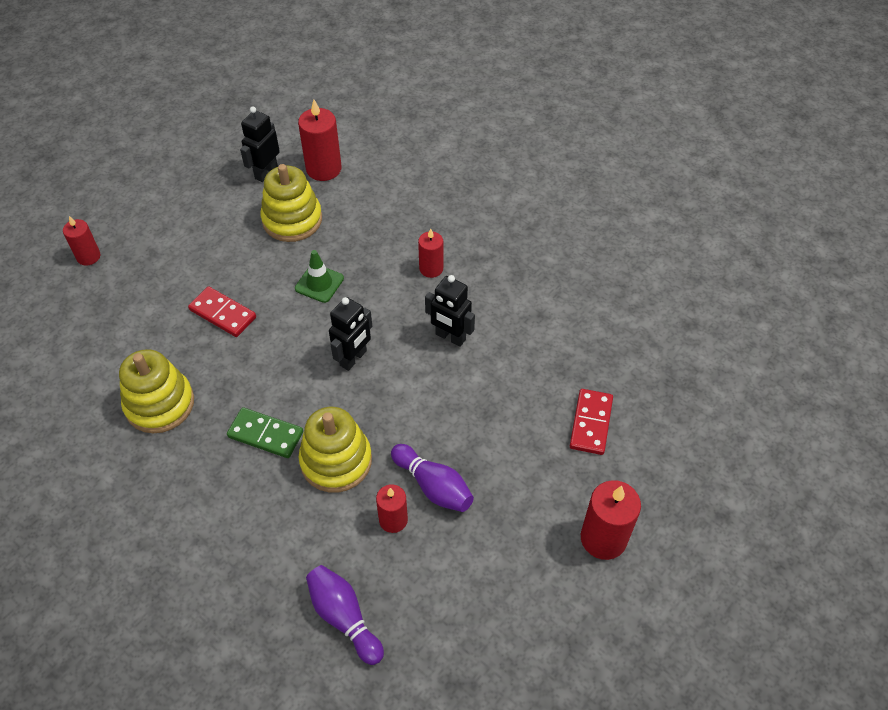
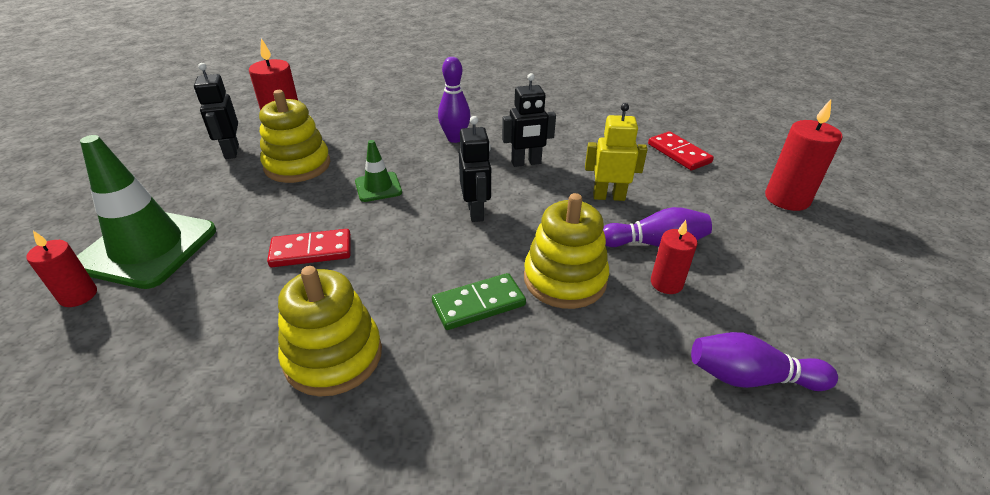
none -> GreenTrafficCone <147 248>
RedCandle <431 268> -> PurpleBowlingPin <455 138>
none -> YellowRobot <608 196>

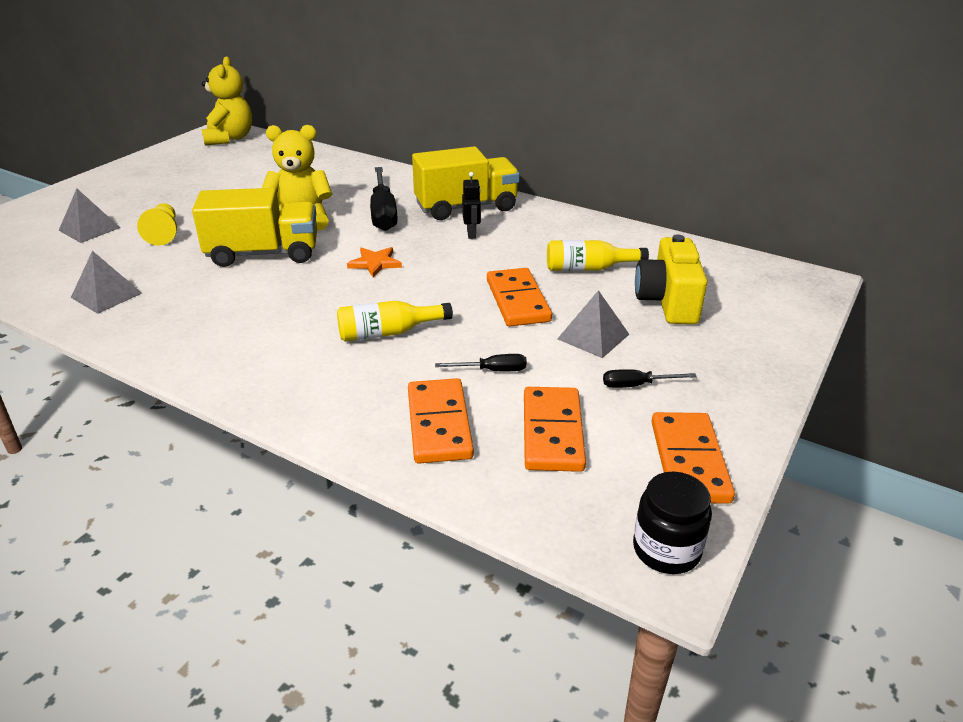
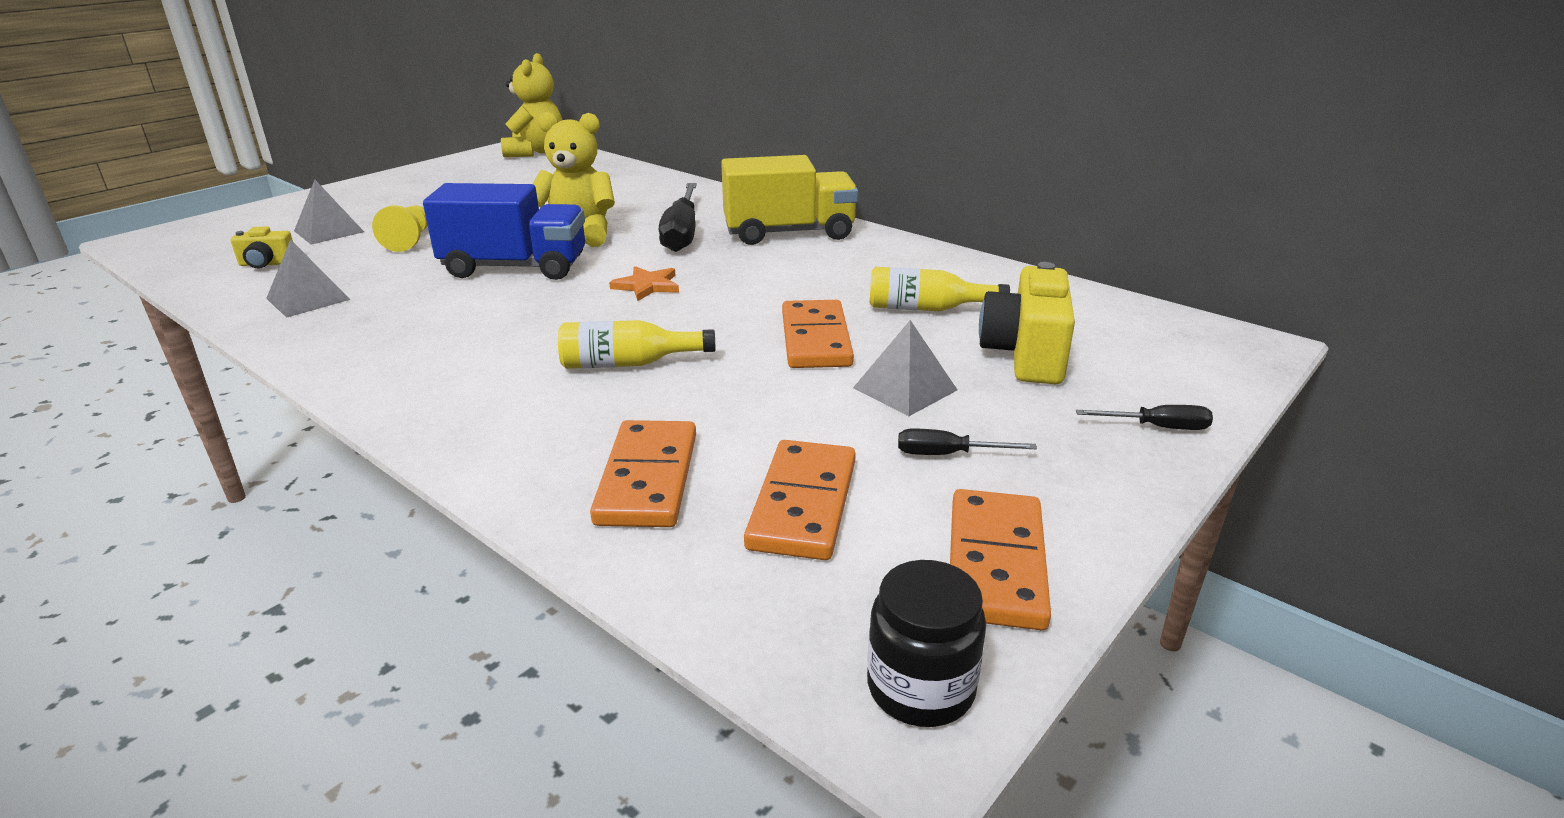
none -> YellowCamera <267 264>
YellowTruck <263 254> -> BlueTruck <515 267>
BlackScrewdriver <492 370> -> BlackScrewdriver <1157 427>, move
BlackRobot <471 234> -> none

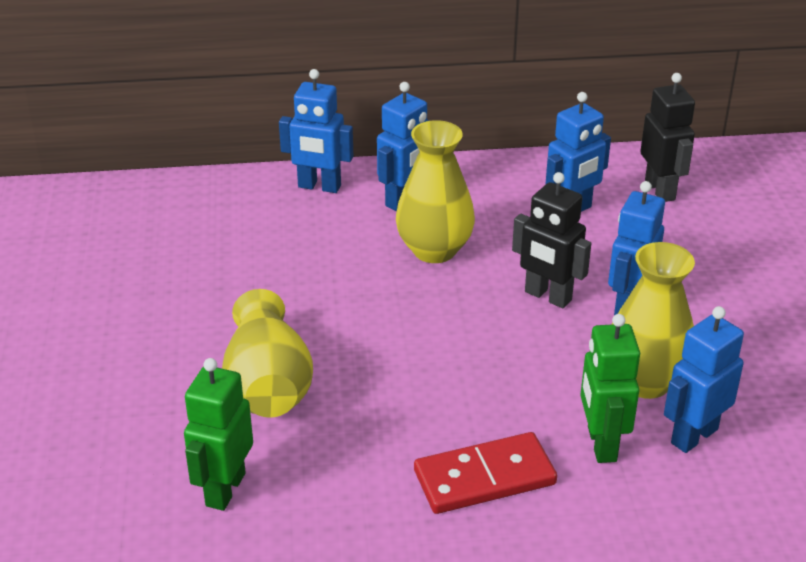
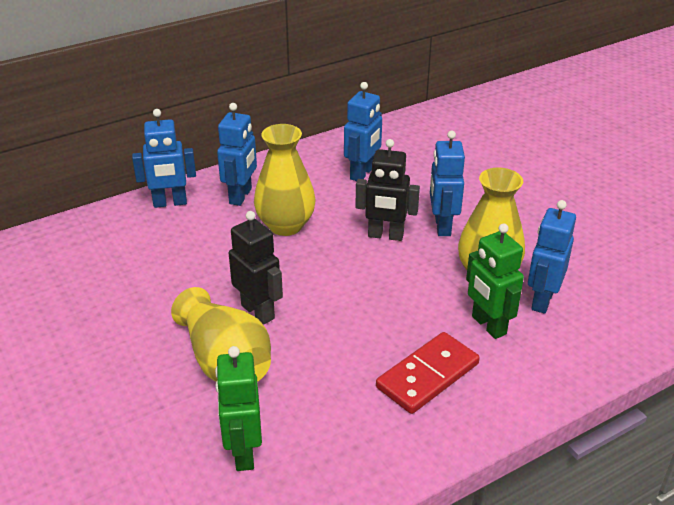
BlackRobot <660 190> -> BlackRobot <258 311>, move

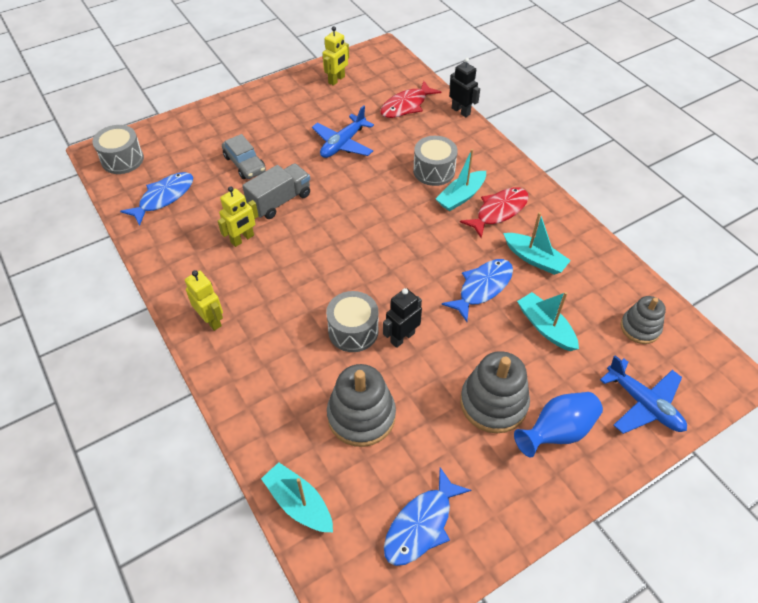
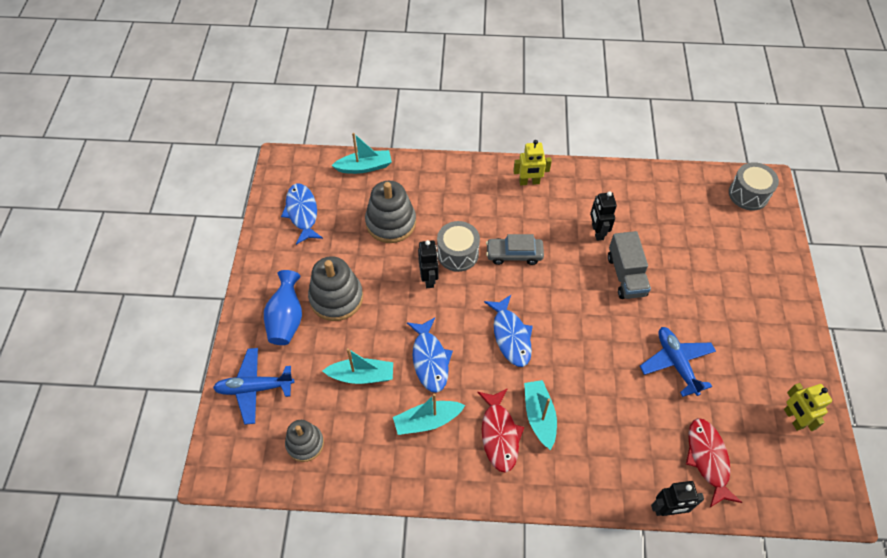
BlueFish <164 198> -> BlueFish <511 336>, move
GreyCar <245 164> -> GreyCar <514 254>, move
YellowRobot <242 239> -> BlackRobot <597 232>
GreyDrum <434 171> -> none

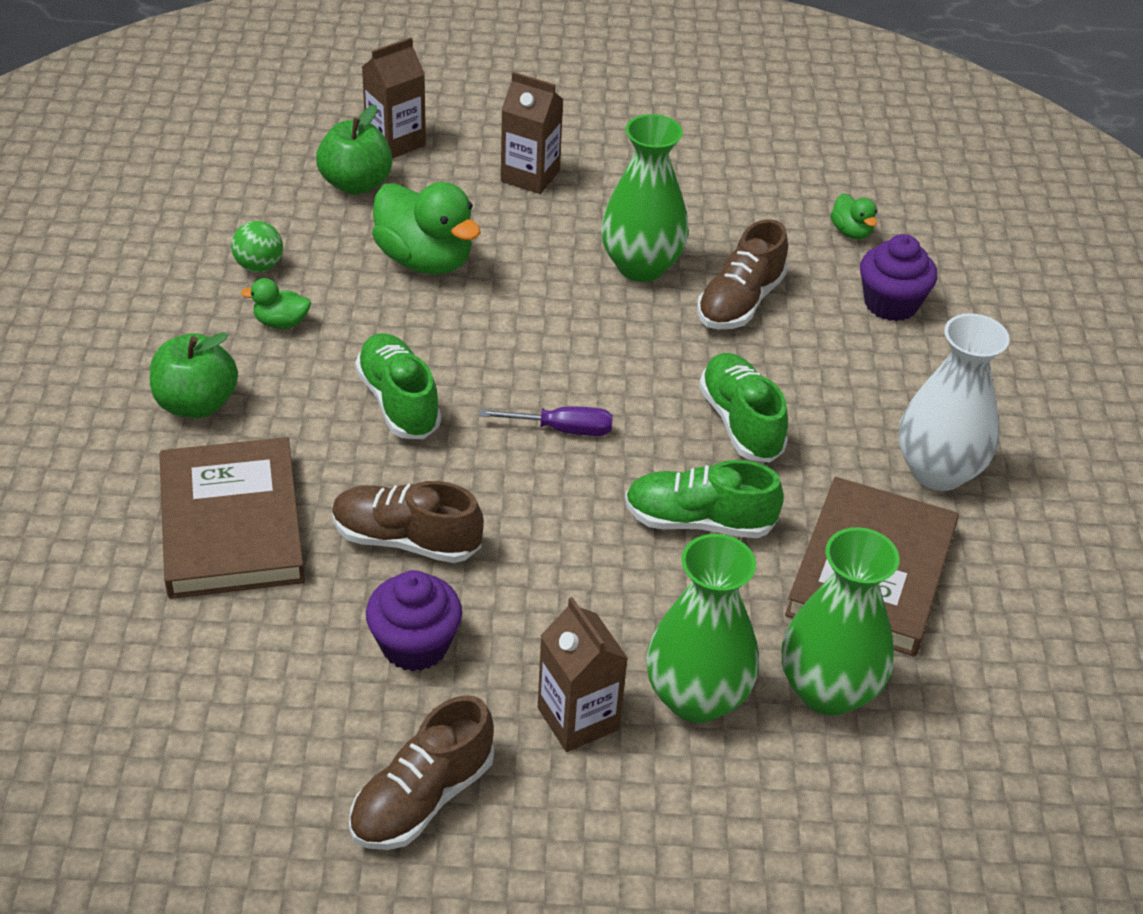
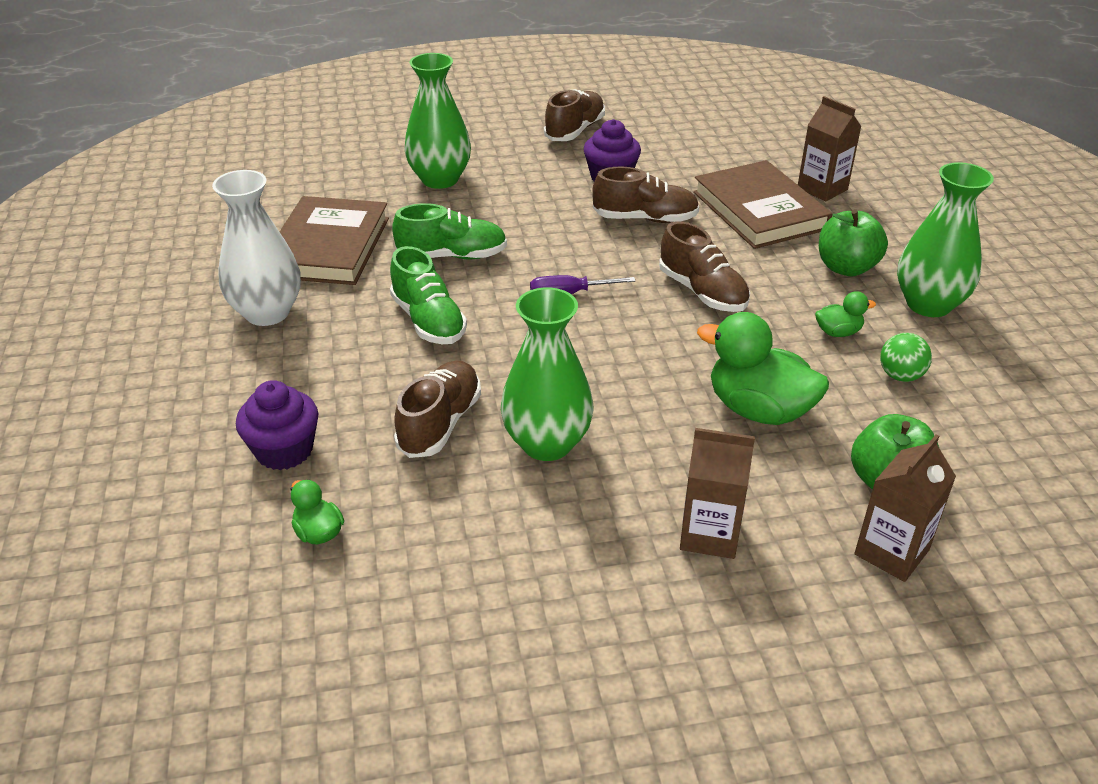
GreenShoe <398 402> -> BrownShoe <702 292>
BrownCarton <578 718> -> BrownCarton <822 189>, move
GreenVase <828 690> -> GreenVase <928 304>, move

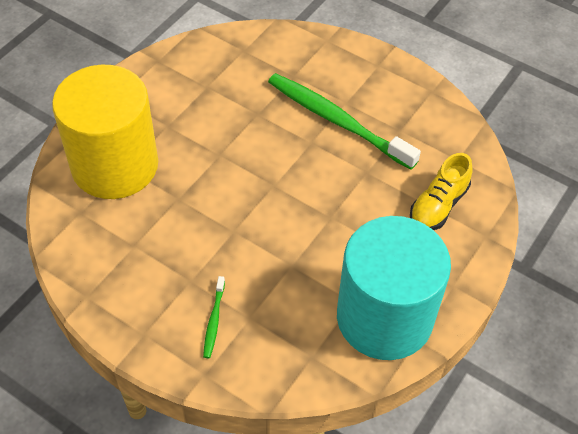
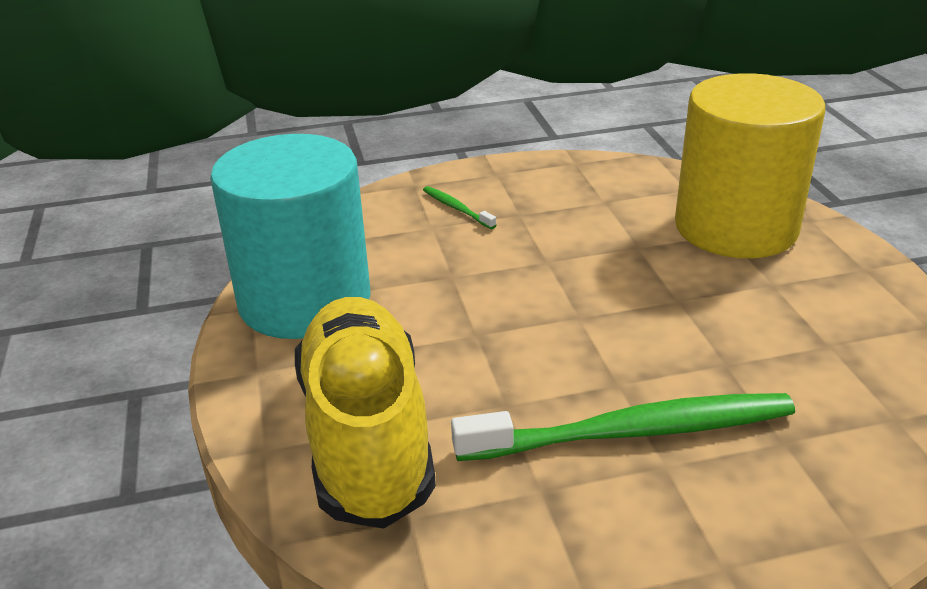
YellowShoe <438 205> -> YellowShoe <366 436>, x1.88

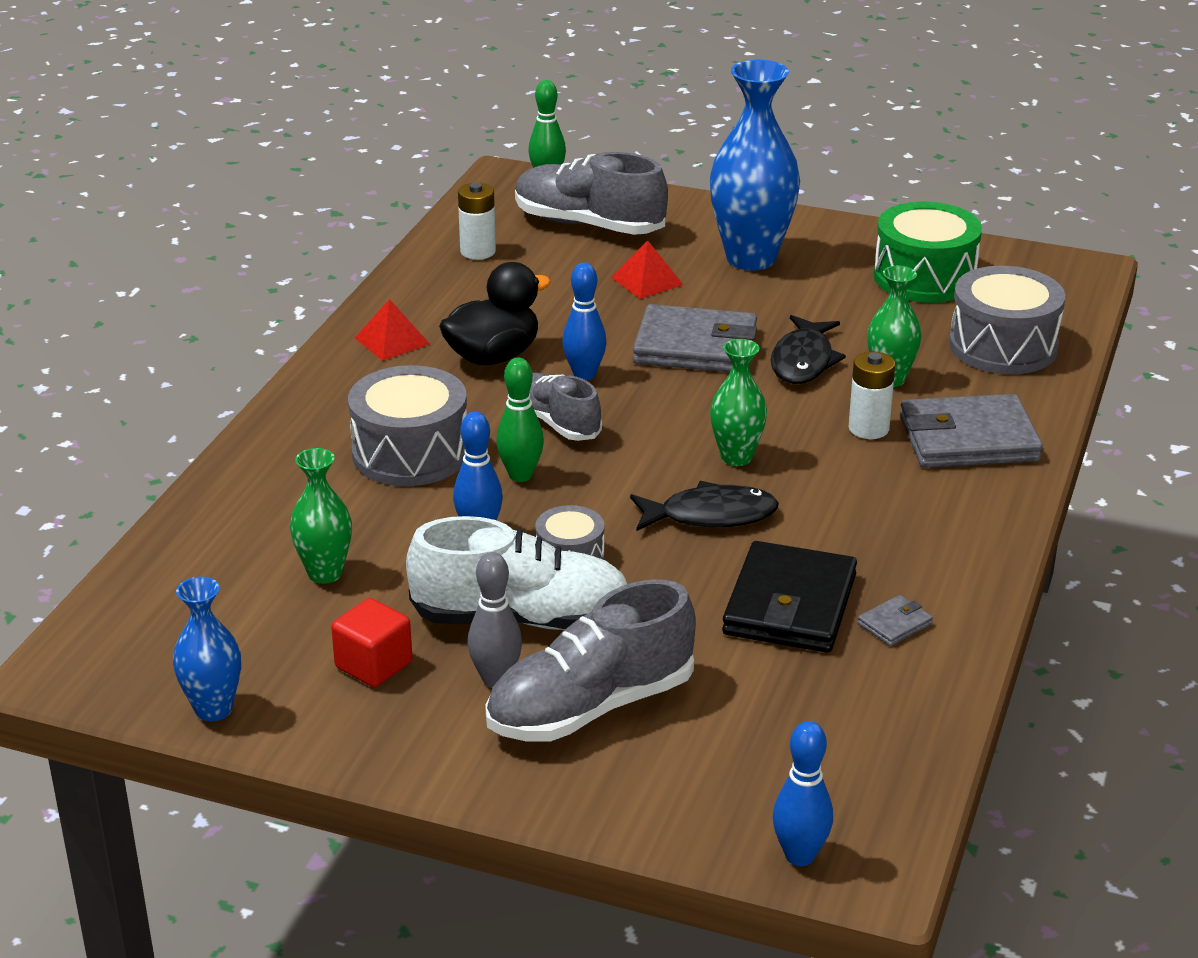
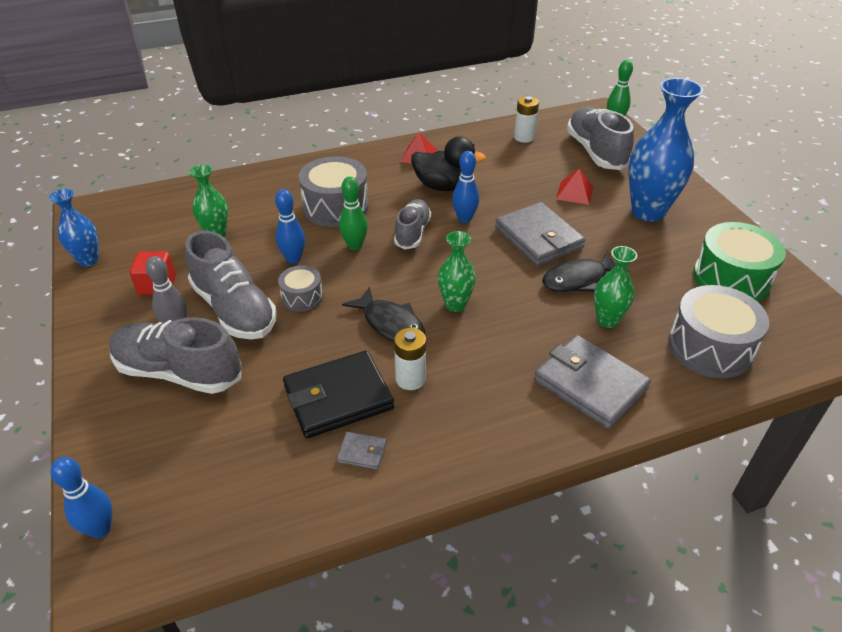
WhiteShoe <521 619> -> GreyShoe <234 309>
WhiteBattery <868 428> -> WhiteBattery <410 379>, move

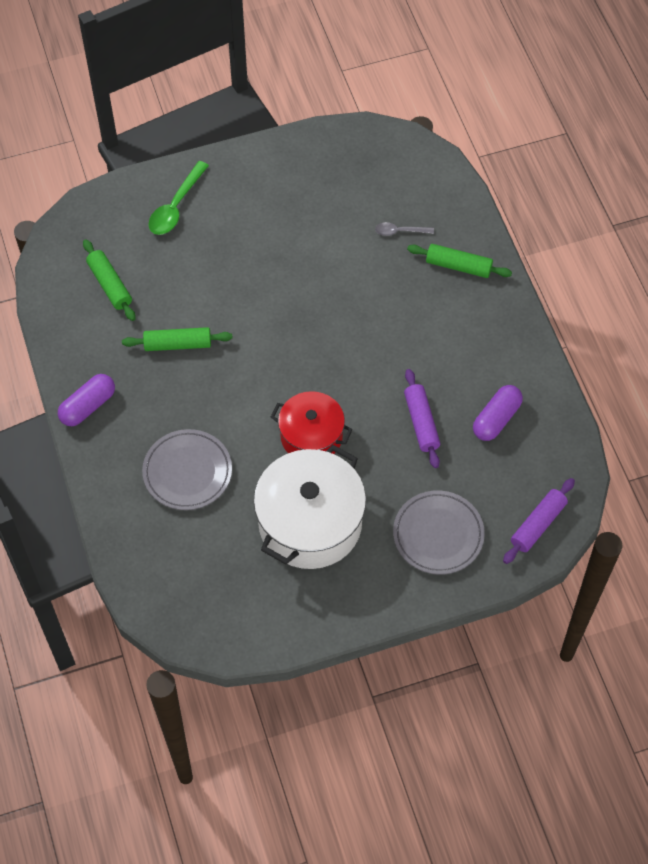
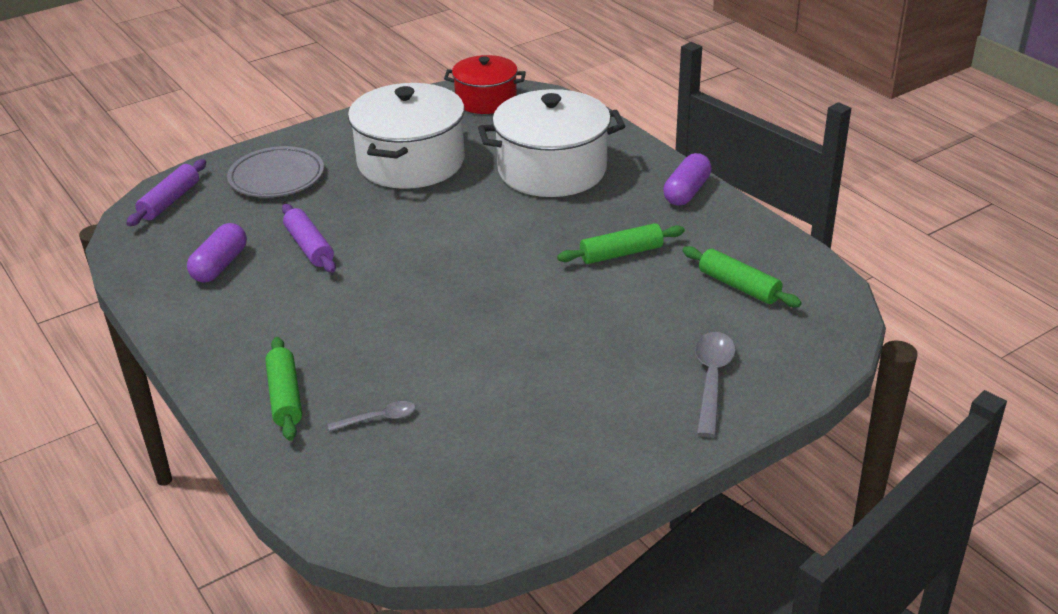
GreenRollingPin <458 266> -> GreenRollingPin <285 397>, 75 degrees clockwise
RedPot <311 436> -> RedPot <486 100>, move
GreyPlate <187 472> -> WhitePot <552 170>
GreenSpoon <176 206> -> GreySpoon <712 380>

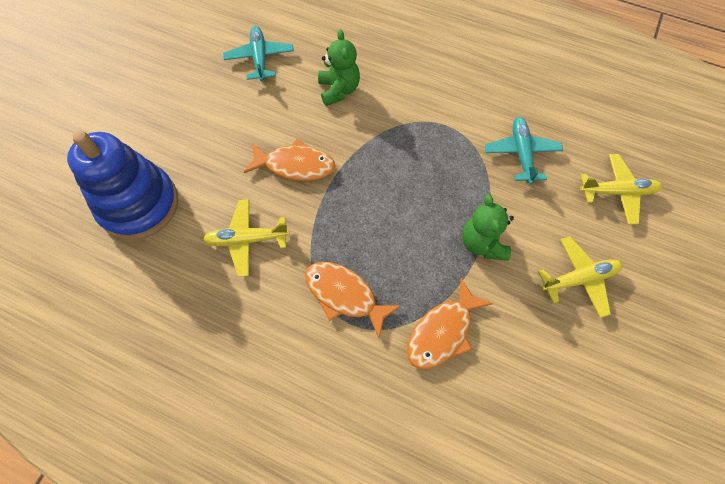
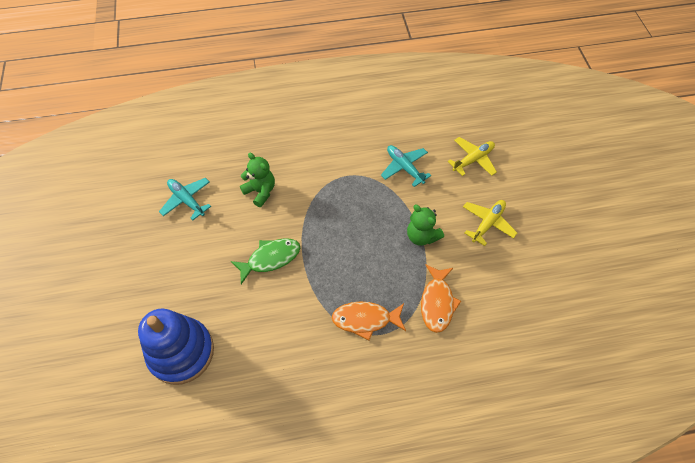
OrangeFish <295 165> -> GreenFish <270 258>
YellowPlane <247 240> -> none

